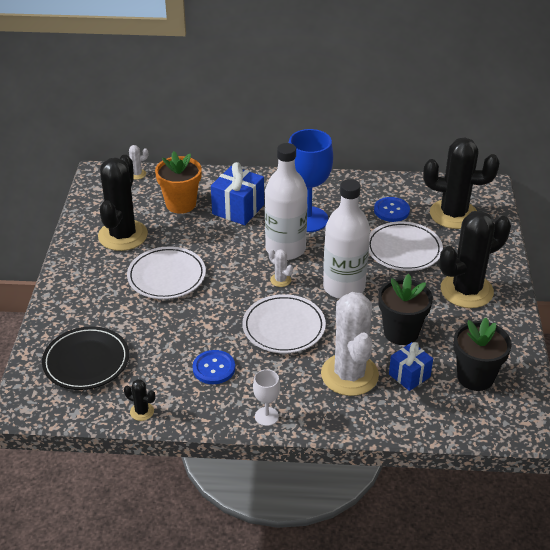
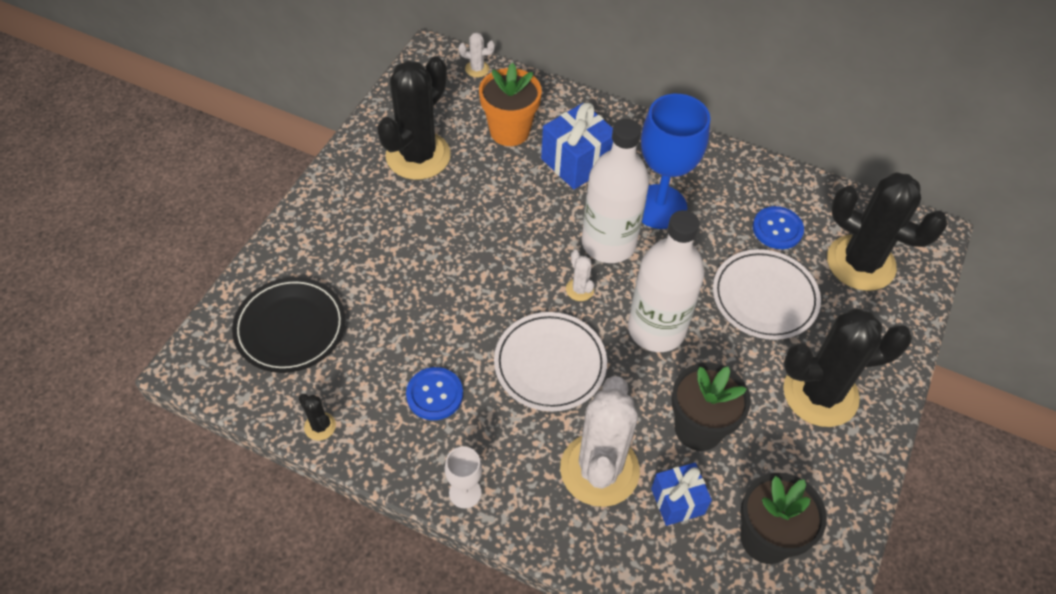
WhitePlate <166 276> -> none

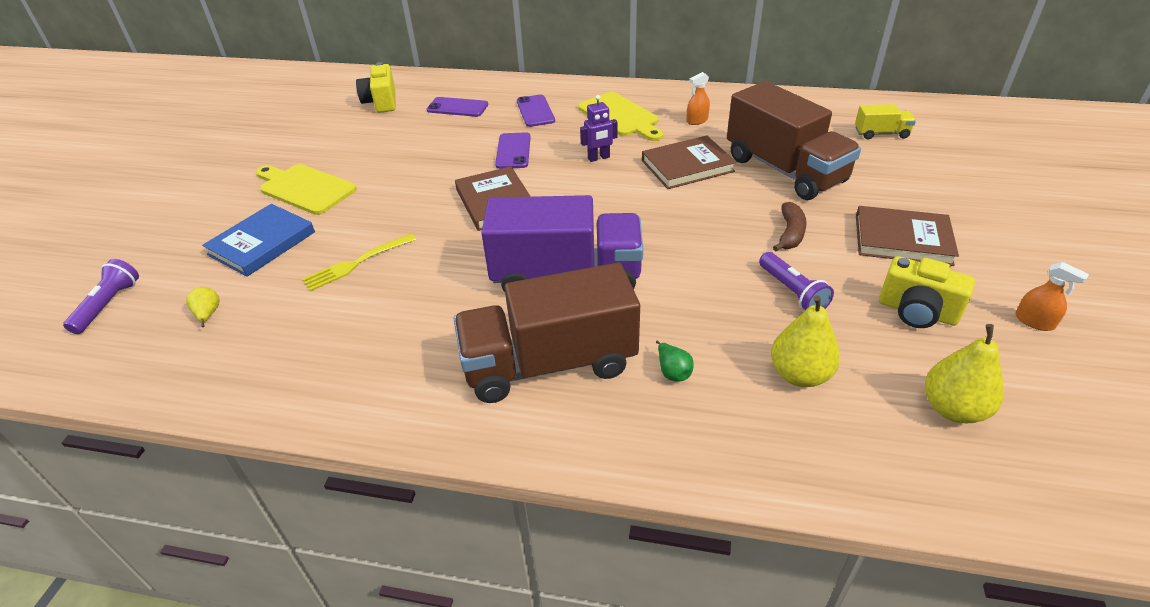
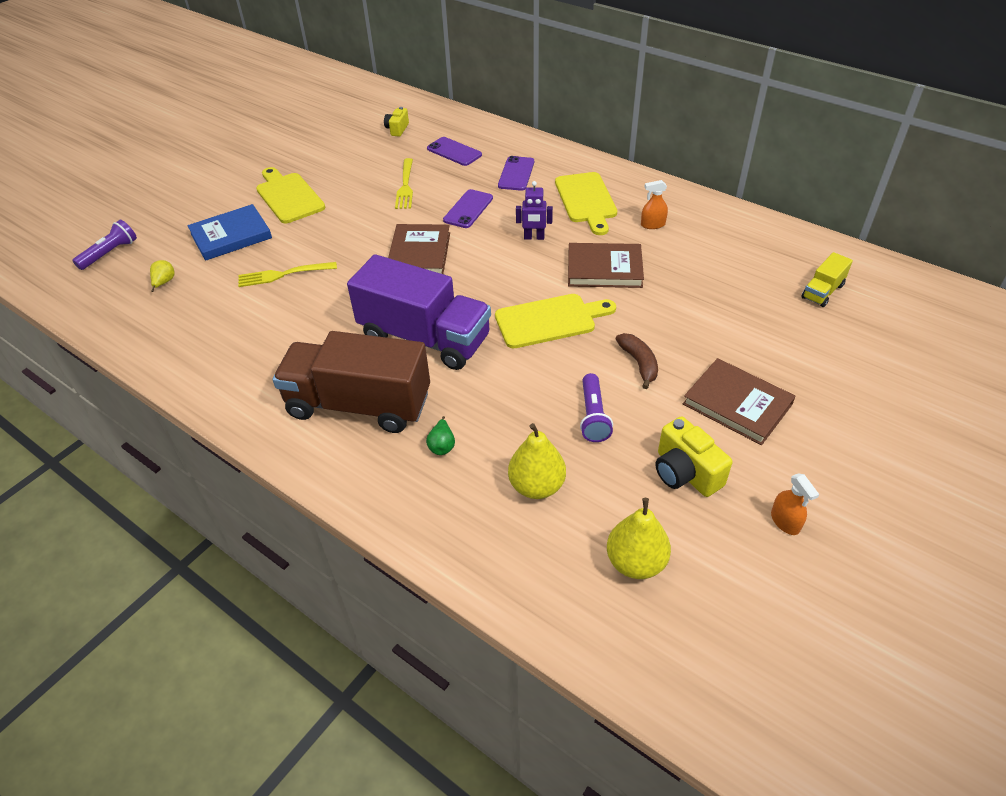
YellowCamera <381 102> -> YellowCamera <397 129>, x0.62
none -> YellowFork <405 186>
none -> YellowCuttingBoard <549 320>
BrownBanana <790 233> -> BrownBanana <639 363>, 60 degrees counterclockwise
YellowTruck <881 133> -> YellowTruck <822 291>, 105 degrees clockwise
BrownTruck <784 170> -> none

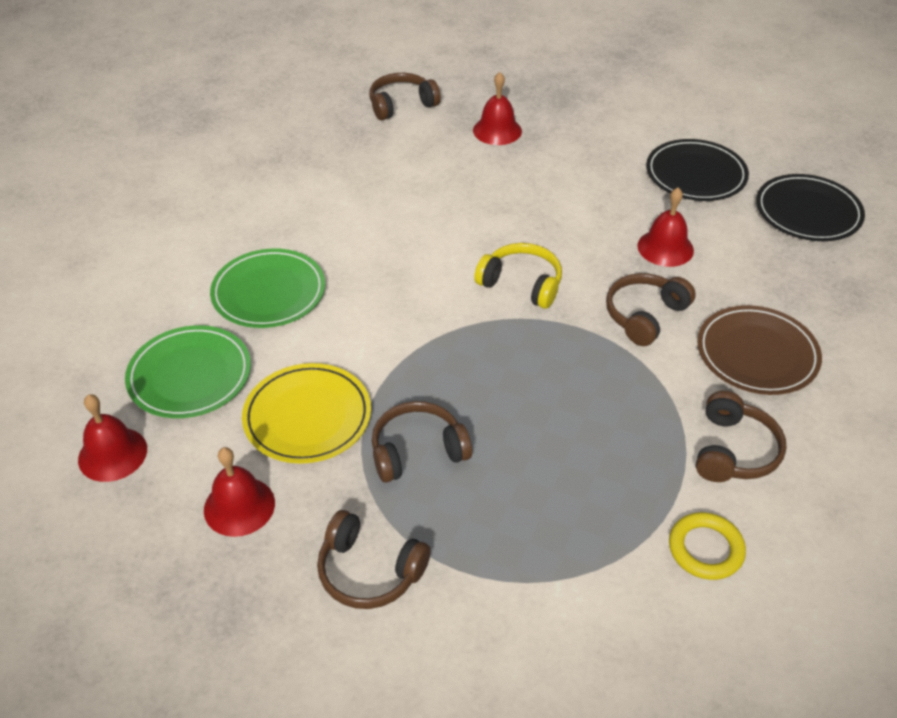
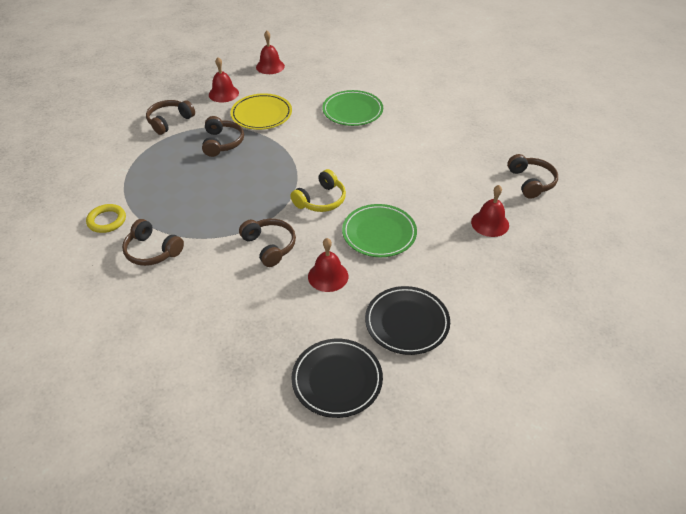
GreenPlate <190 376> -> GreenPlate <379 233>, move
BrownPlate <757 354> -> none

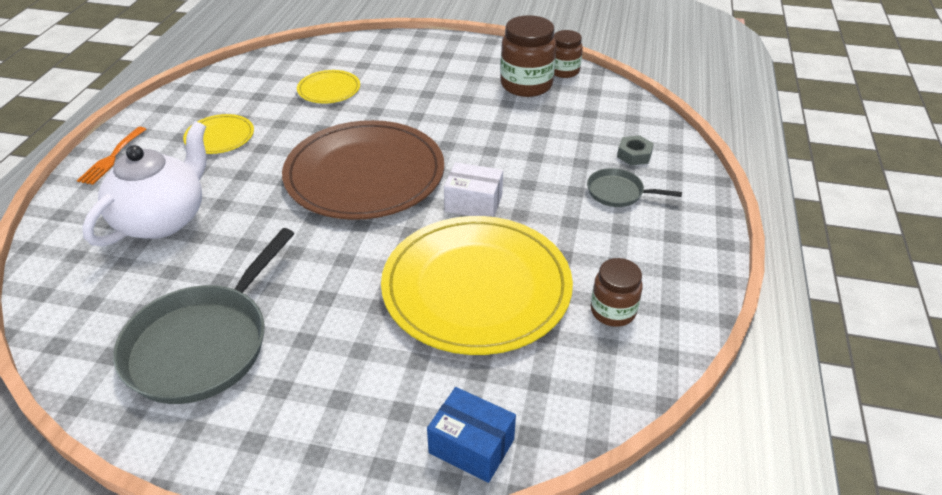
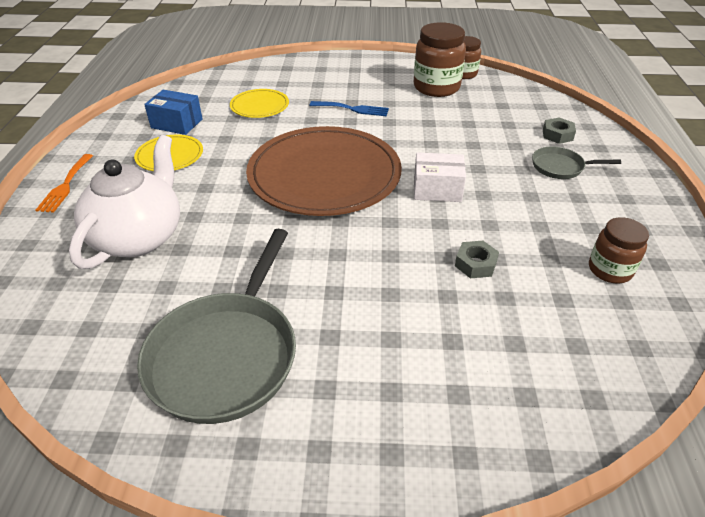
BlueBox <471 446> -> BlueBox <177 123>, move
none -> BlueFork <353 109>
YellowPlate <476 287> -> GreyNut <475 264>

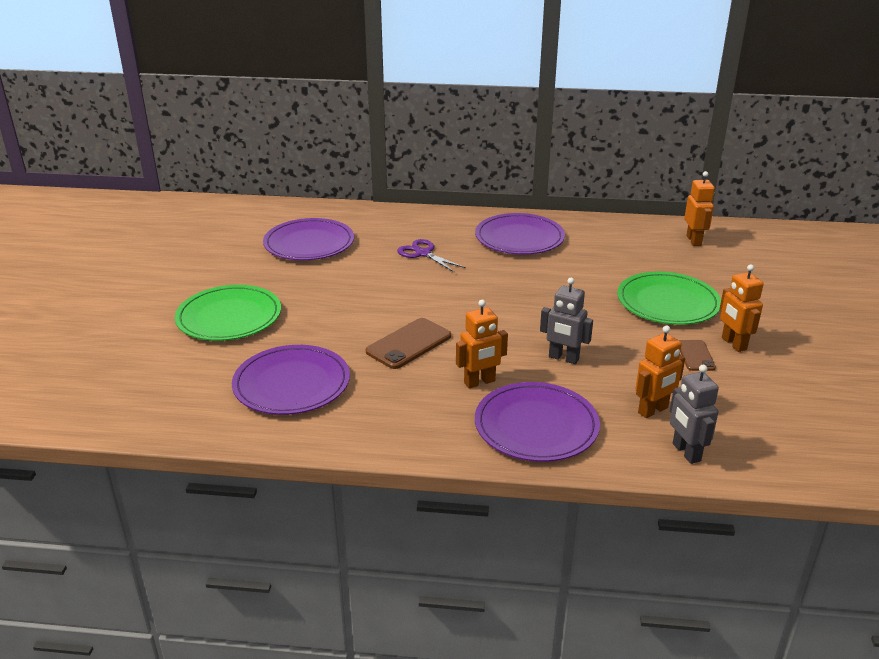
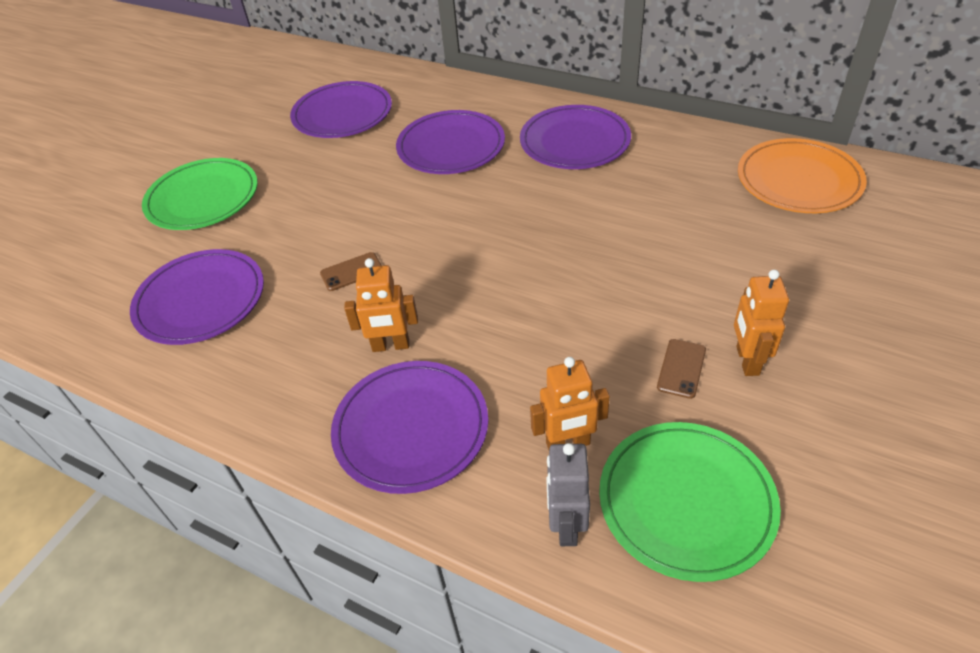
BrownPhone <409 344> -> BrownPhone <351 272>, x0.60
PurpleScissors <423 253> -> PurplePlate <451 146>
GreenPlate <667 302> -> GreenPlate <686 501>, move
OrangeRobot <694 240> -> OrangePlate <798 180>
GreyRobot <563 358> -> none

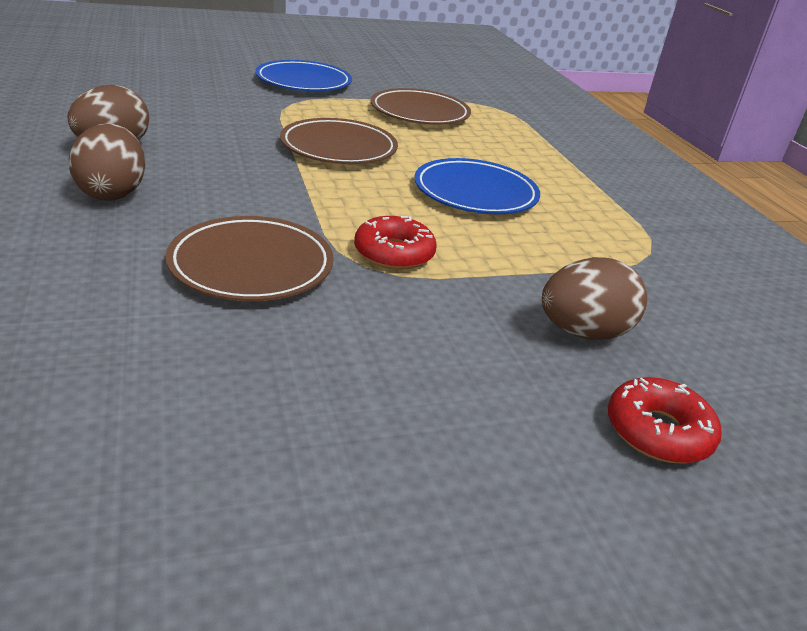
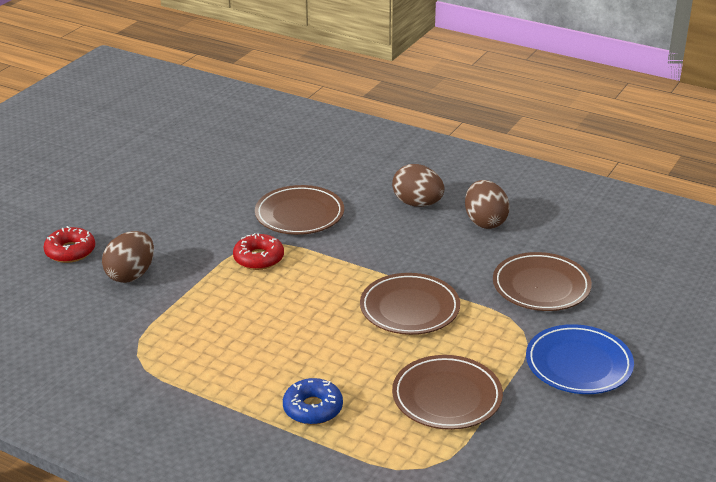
none -> BlueDonut <313 408>
none -> BrownPlate <541 286>
BluePlate <475 193> -> none

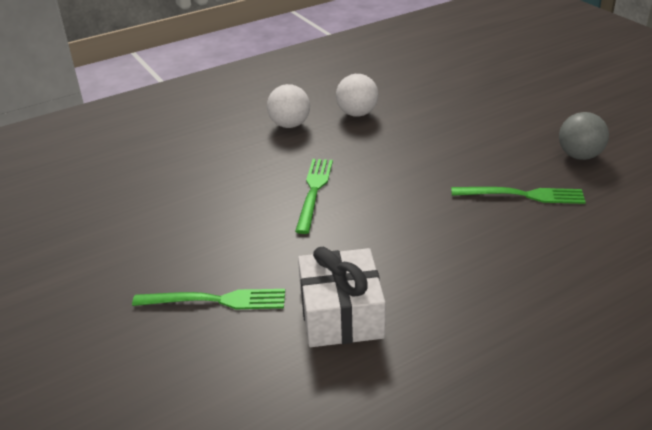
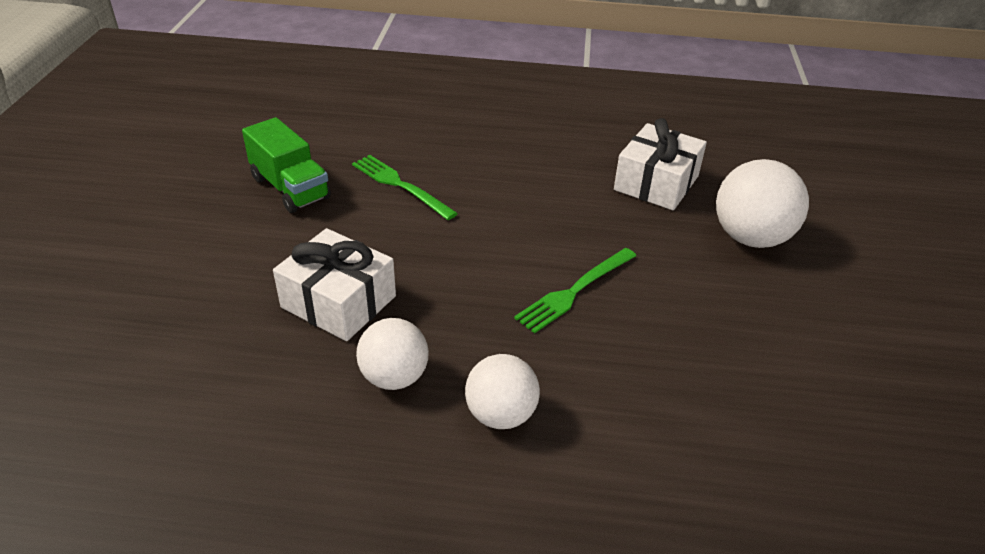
GreyBall <579 156> -> GreenTruck <290 188>
none -> WhiteGift <339 301>
GreenFork <216 300> -> WhiteBall <750 238>

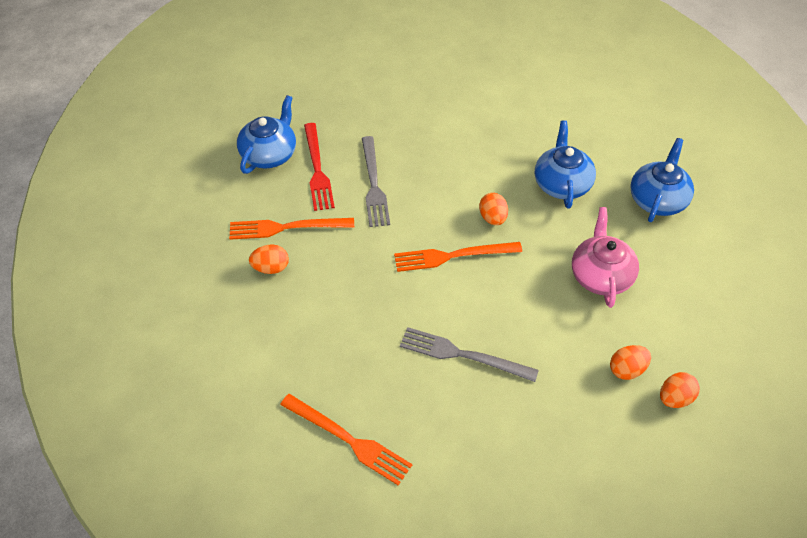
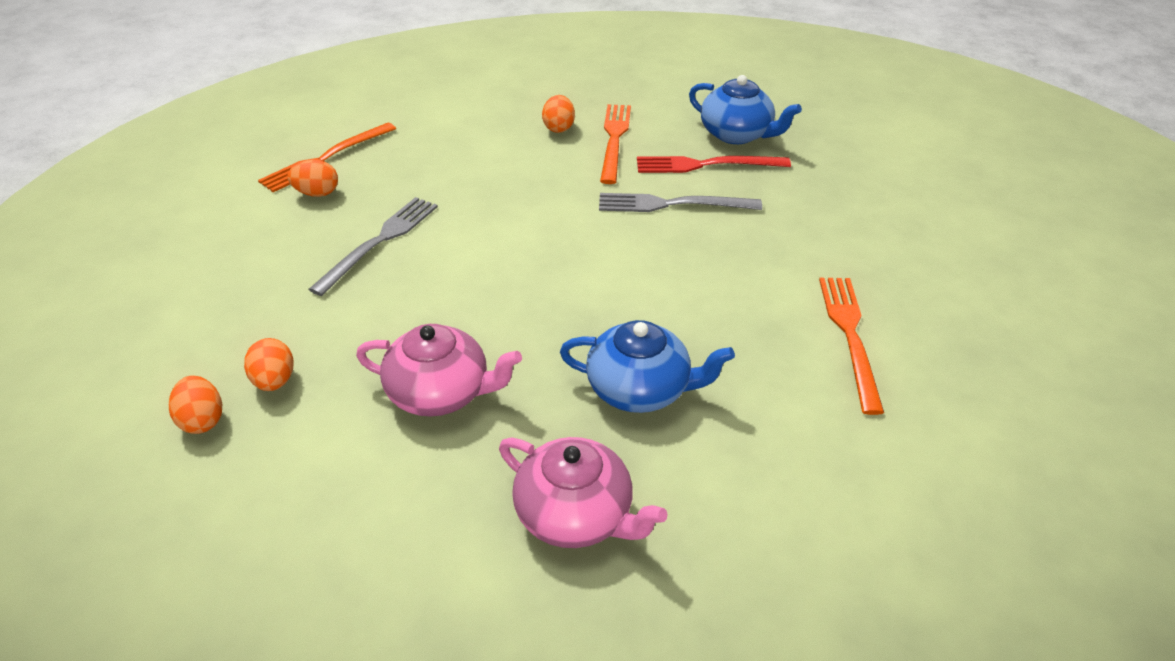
OrangeEgg <492 218> -> OrangeEgg <317 193>, move
BlueTeapot <657 200> -> PinkTeapot <576 515>
OrangeFork <453 256> -> OrangeFork <850 336>, move

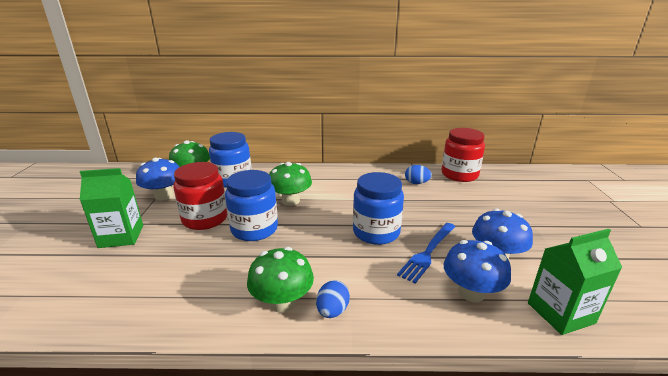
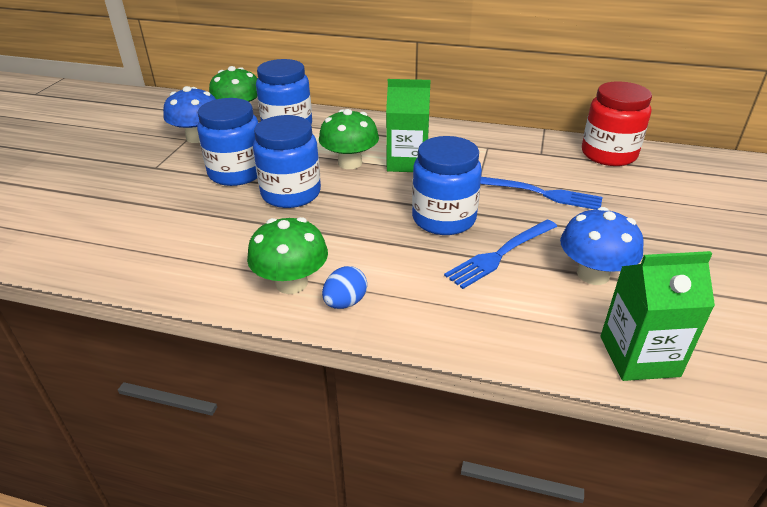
RedJar <205 219> -> BlueJar <236 173>
GreenCarton <121 236> -> GreenCarton <407 162>, move
none -> BlueFork <542 193>
BlueEgg <416 183> -> none
BlueMushroom <471 292> -> none

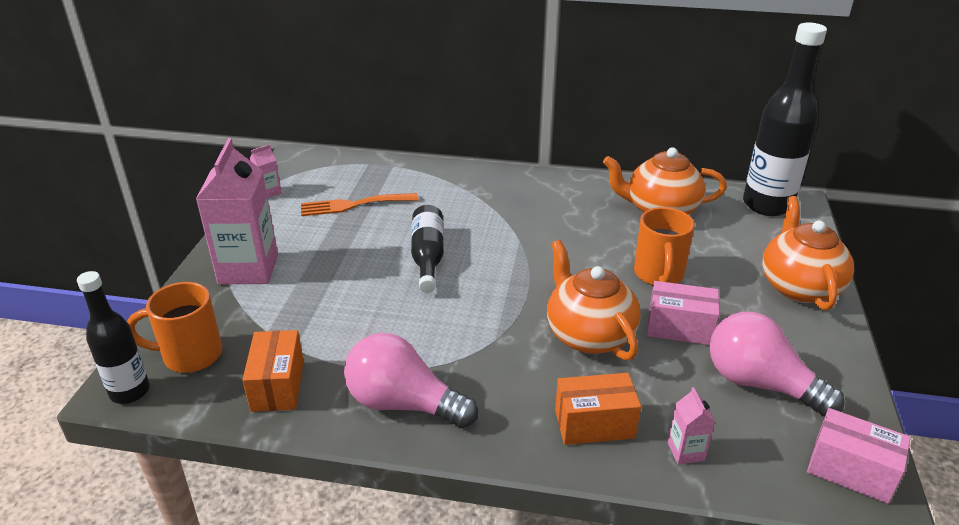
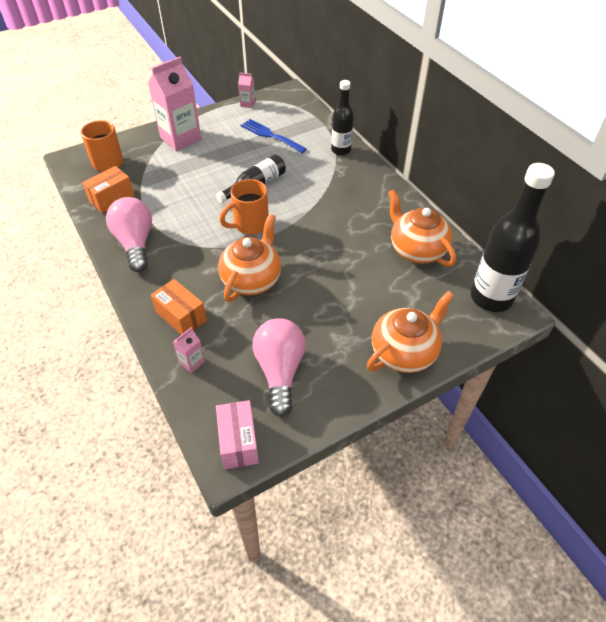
OrangeMug <658 275> -> OrangeMug <250 225>, move
OrangeFork <353 205> -> BlueFork <270 135>
BlackBottle <130 392> -> BlackBottle <341 150>, move
PinkBox <679 328> -> none

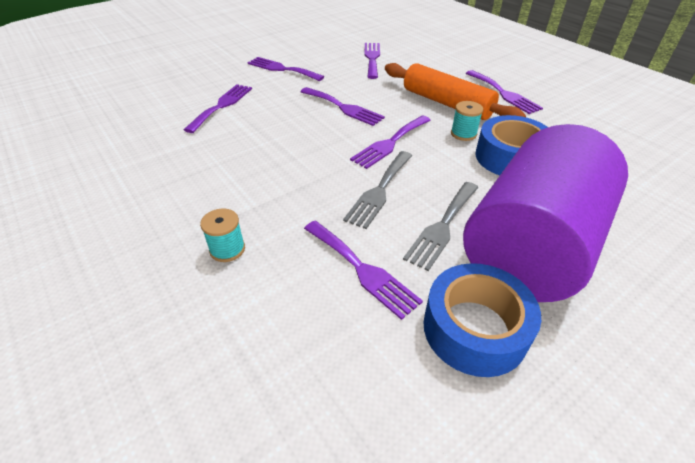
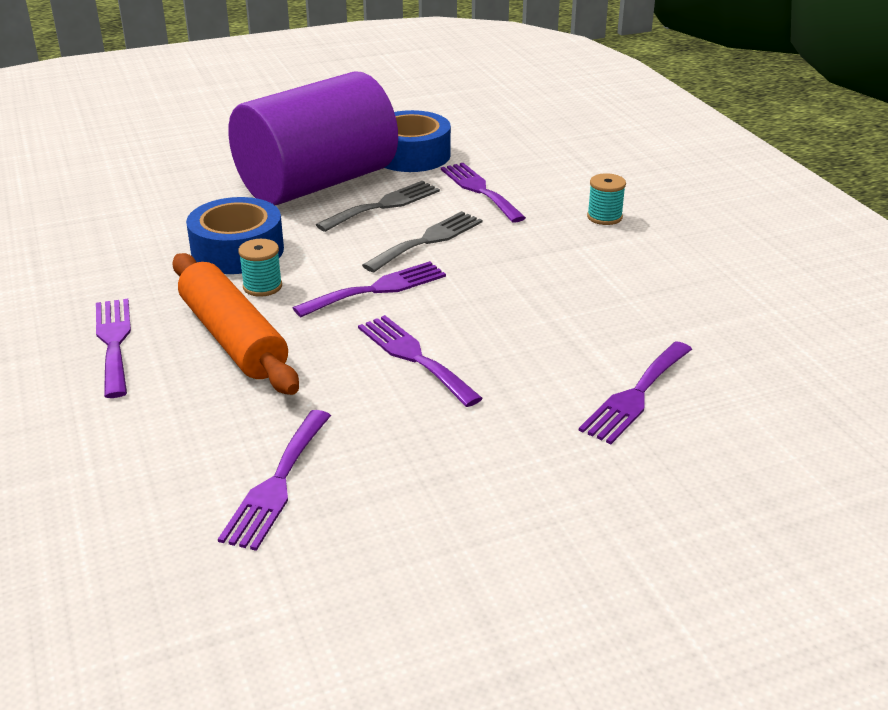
PurpleFork <282 69> -> none

